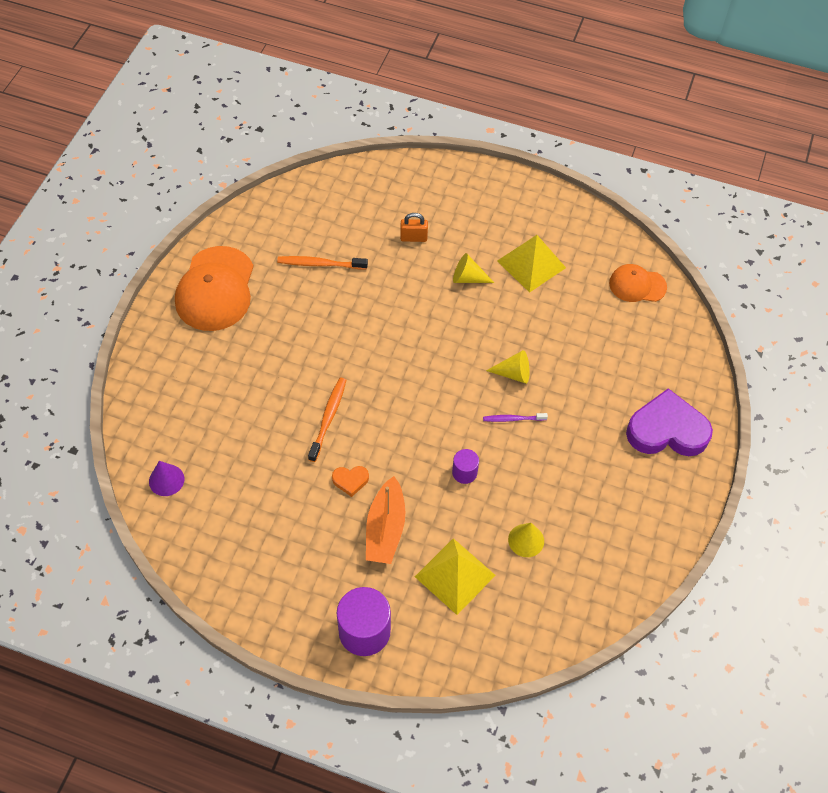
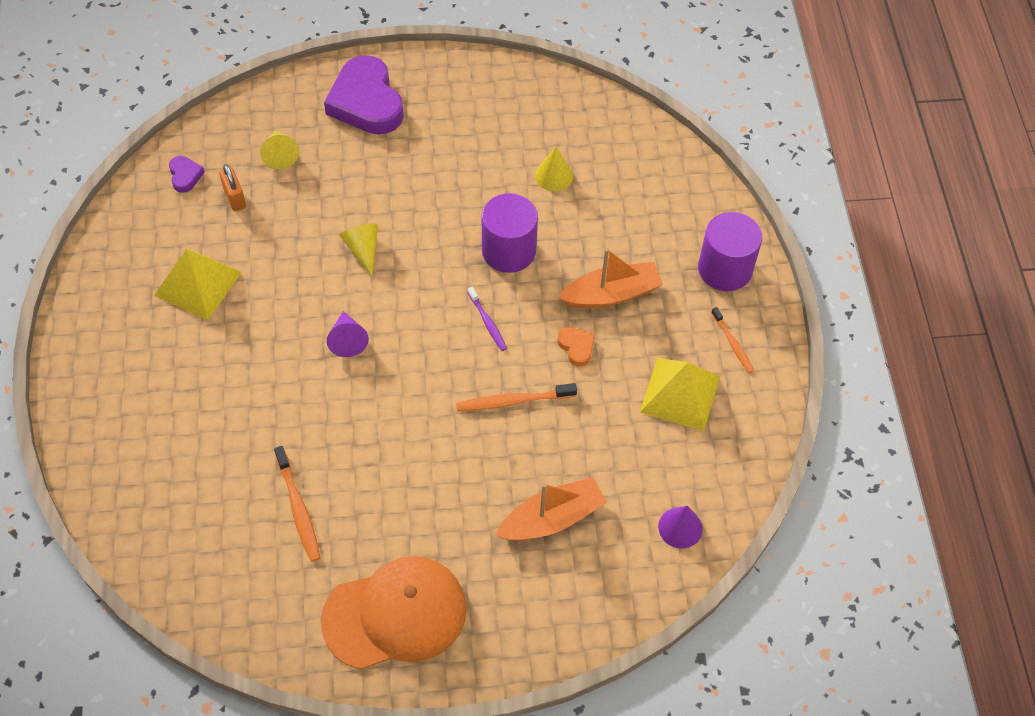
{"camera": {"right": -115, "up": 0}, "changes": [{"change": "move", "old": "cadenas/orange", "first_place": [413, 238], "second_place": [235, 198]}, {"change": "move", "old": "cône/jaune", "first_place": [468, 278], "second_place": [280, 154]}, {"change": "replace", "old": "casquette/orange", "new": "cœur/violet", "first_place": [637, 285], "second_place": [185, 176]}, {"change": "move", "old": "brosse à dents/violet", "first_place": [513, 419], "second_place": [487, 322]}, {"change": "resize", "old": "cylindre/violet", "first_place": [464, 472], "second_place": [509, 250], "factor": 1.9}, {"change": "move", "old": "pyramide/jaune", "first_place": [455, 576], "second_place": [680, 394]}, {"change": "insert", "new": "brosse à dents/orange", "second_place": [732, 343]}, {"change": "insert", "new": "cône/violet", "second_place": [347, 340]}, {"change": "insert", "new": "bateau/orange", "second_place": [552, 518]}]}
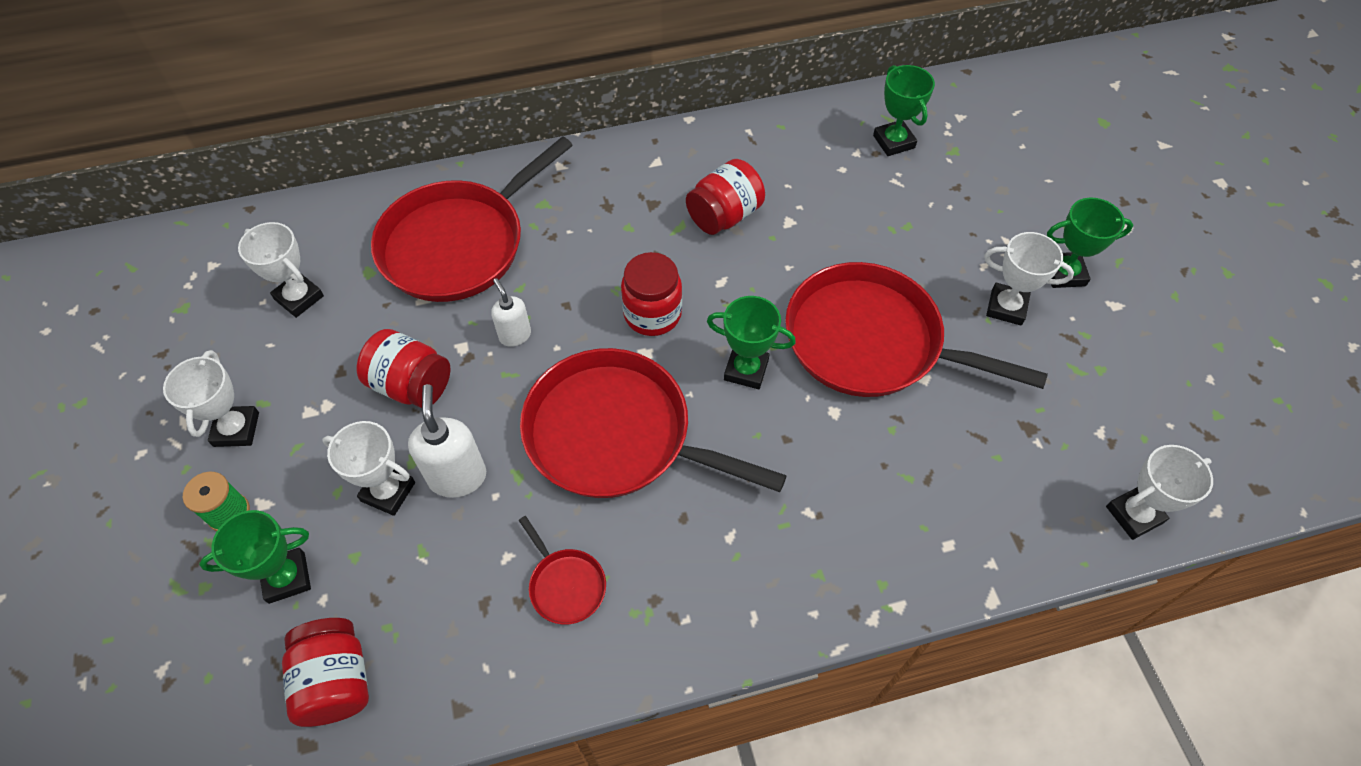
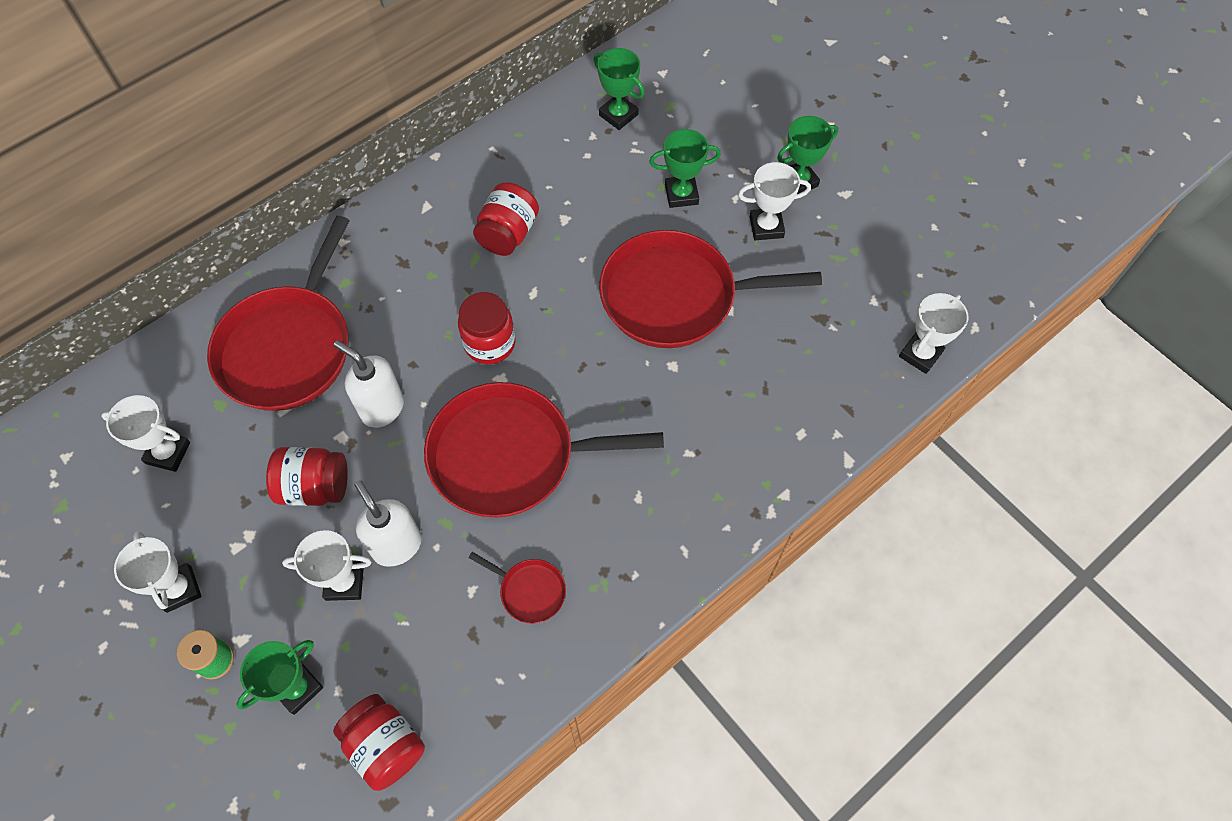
{"camera": {"right": -25, "up": 5}, "changes": [{"change": "resize", "old": "distributeur de savon/blanc", "first_place": [515, 335], "second_place": [382, 408], "factor": 1.61}, {"change": "move", "old": "trophée/vert", "first_place": [746, 370], "second_place": [681, 194]}]}
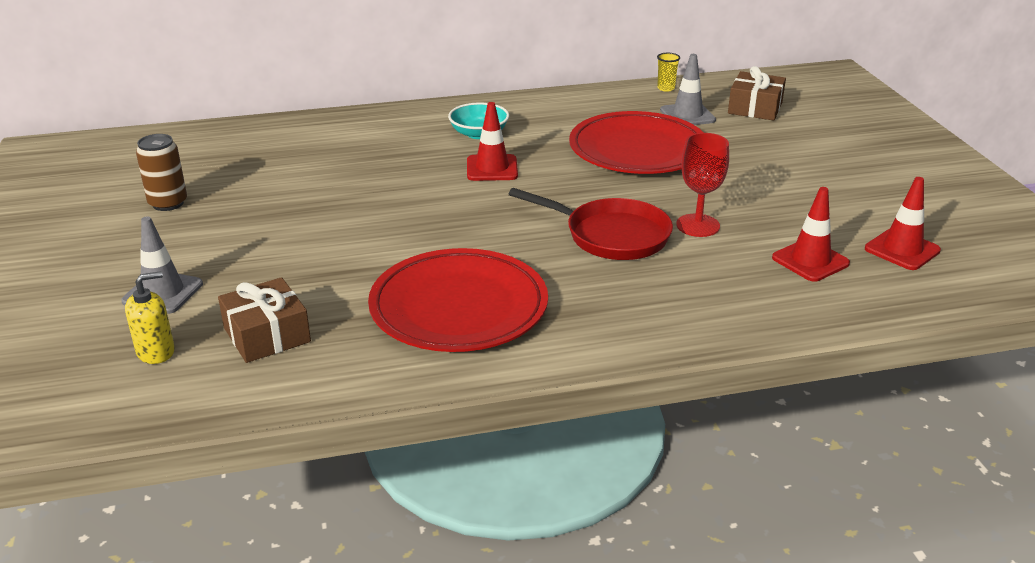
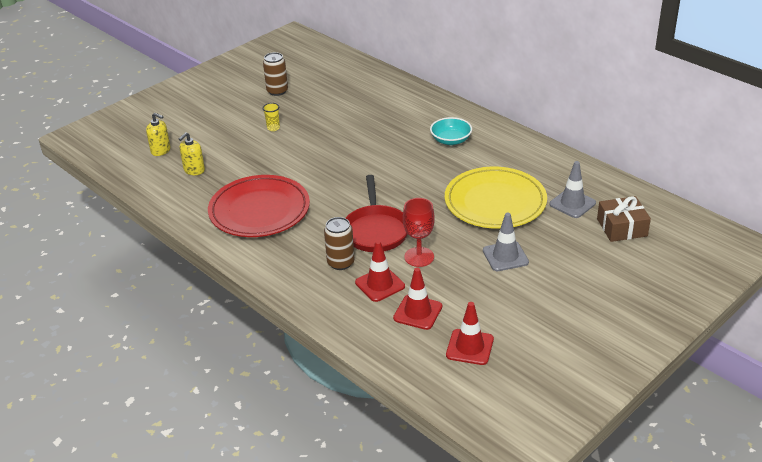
{"camera": {"right": 60, "up": 5}, "changes": [{"change": "move", "old": "gobelet/jaune", "first_place": [666, 88], "second_place": [273, 128]}, {"change": "move", "old": "cône de chantier/rouge", "first_place": [492, 168], "second_place": [380, 284]}, {"change": "recolor", "old": "assiette/rouge", "new": "assiette/jaune", "first_place": [638, 150], "second_place": [495, 202]}, {"change": "move", "old": "cône de chantier/gris", "first_place": [163, 293], "second_place": [505, 256]}, {"change": "replace", "old": "cadeau/marron", "new": "distributeur de savon/jaune", "first_place": [267, 335], "second_place": [194, 170]}, {"change": "insert", "new": "canette/marron", "second_place": [340, 263]}]}
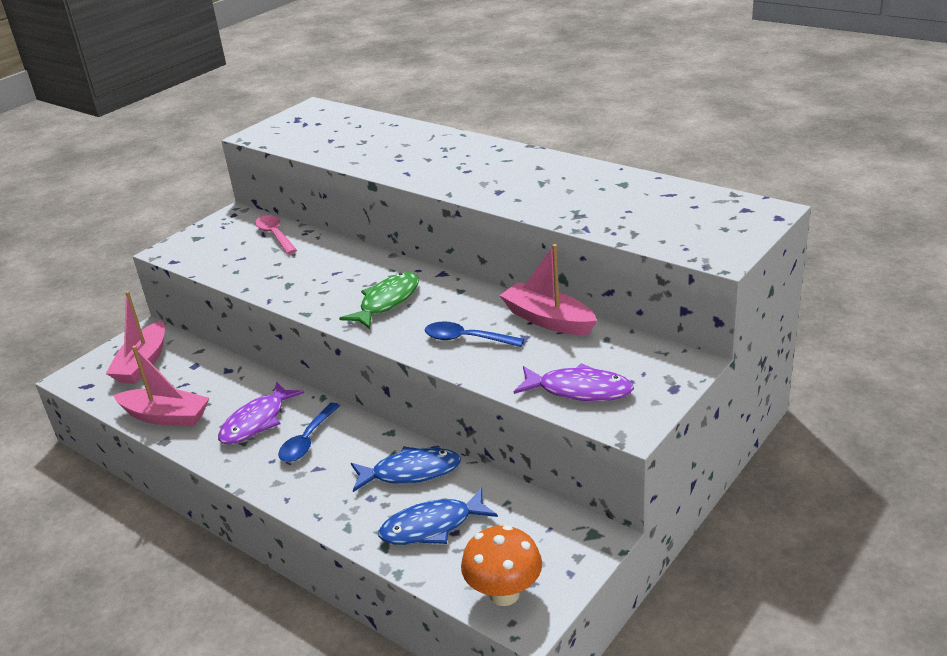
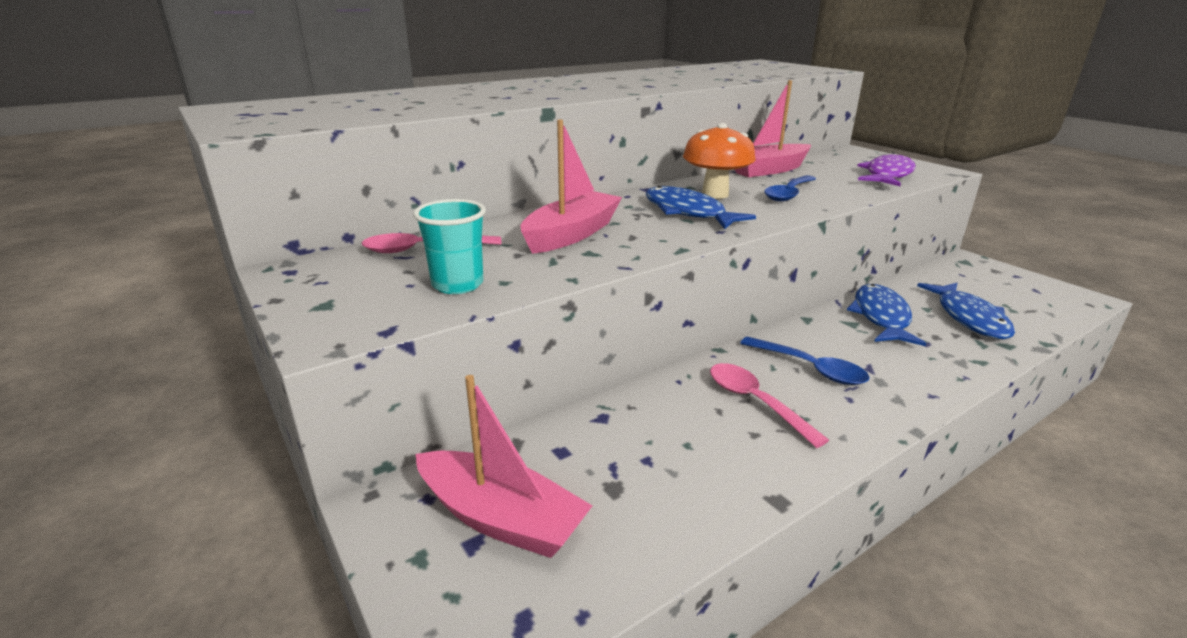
{"camera": {"right": -75, "up": -5}, "changes": [{"change": "recolor", "old": "poisson/vert", "new": "poisson/bleu", "first_place": [387, 302], "second_place": [688, 212]}, {"change": "move", "old": "bateau/rose", "first_place": [166, 416], "second_place": [571, 234]}, {"change": "replace", "old": "poisson/violet", "new": "cuillère/rose", "first_place": [257, 421], "second_place": [755, 402]}, {"change": "move", "old": "champignon/orange", "first_place": [504, 594], "second_place": [715, 194]}, {"change": "insert", "new": "gobelet/turquoise", "second_place": [457, 284]}]}
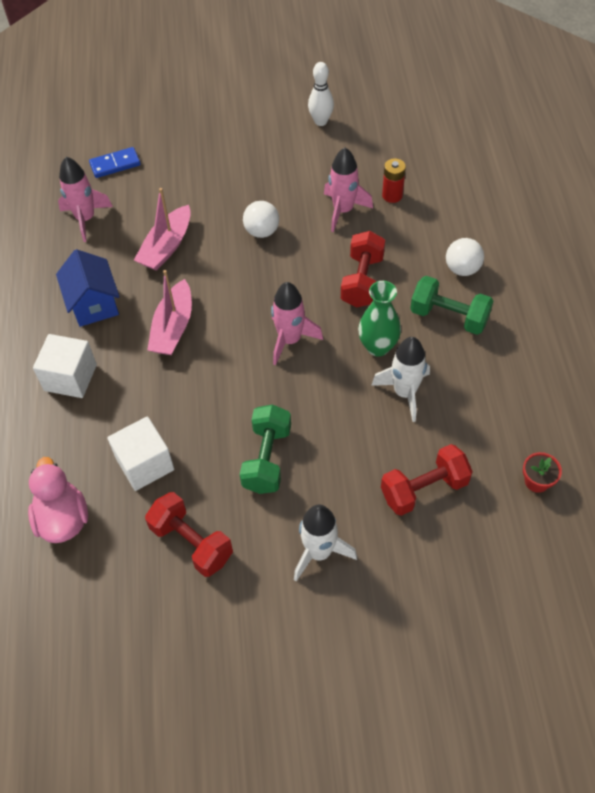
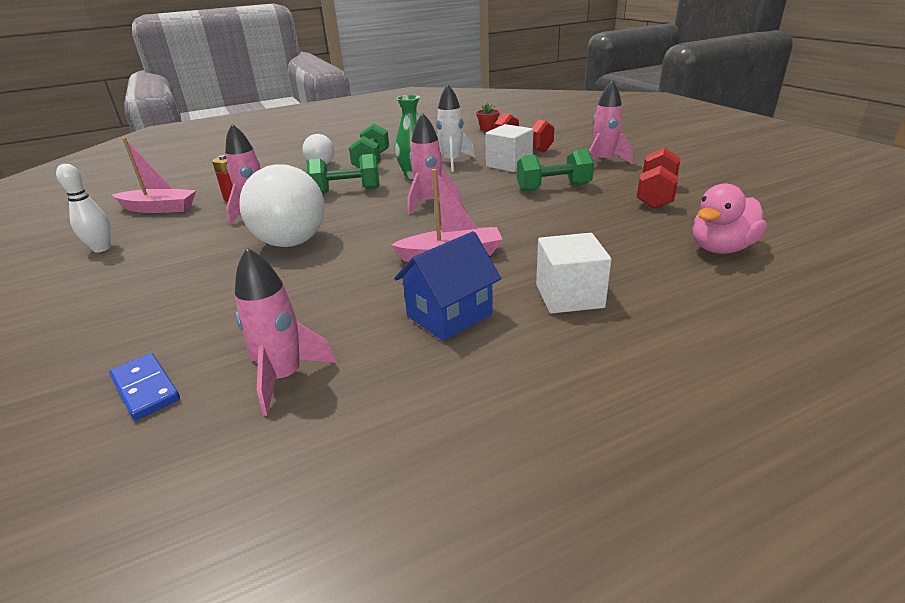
{"camera": {"right": -110, "up": -25}, "changes": [{"change": "move", "old": "bateau/rose", "first_place": [166, 247], "second_place": [159, 208]}, {"change": "resize", "old": "balle/blanc", "first_place": [262, 231], "second_place": [291, 242], "factor": 1.87}, {"change": "recolor", "old": "haltère/rouge", "new": "haltère/vert", "first_place": [362, 281], "second_place": [346, 191]}, {"change": "move", "old": "cube/blanc", "first_place": [145, 464], "second_place": [509, 164]}, {"change": "recolor", "old": "fusée/blanc", "new": "fusée/rose", "first_place": [319, 552], "second_place": [603, 162]}]}
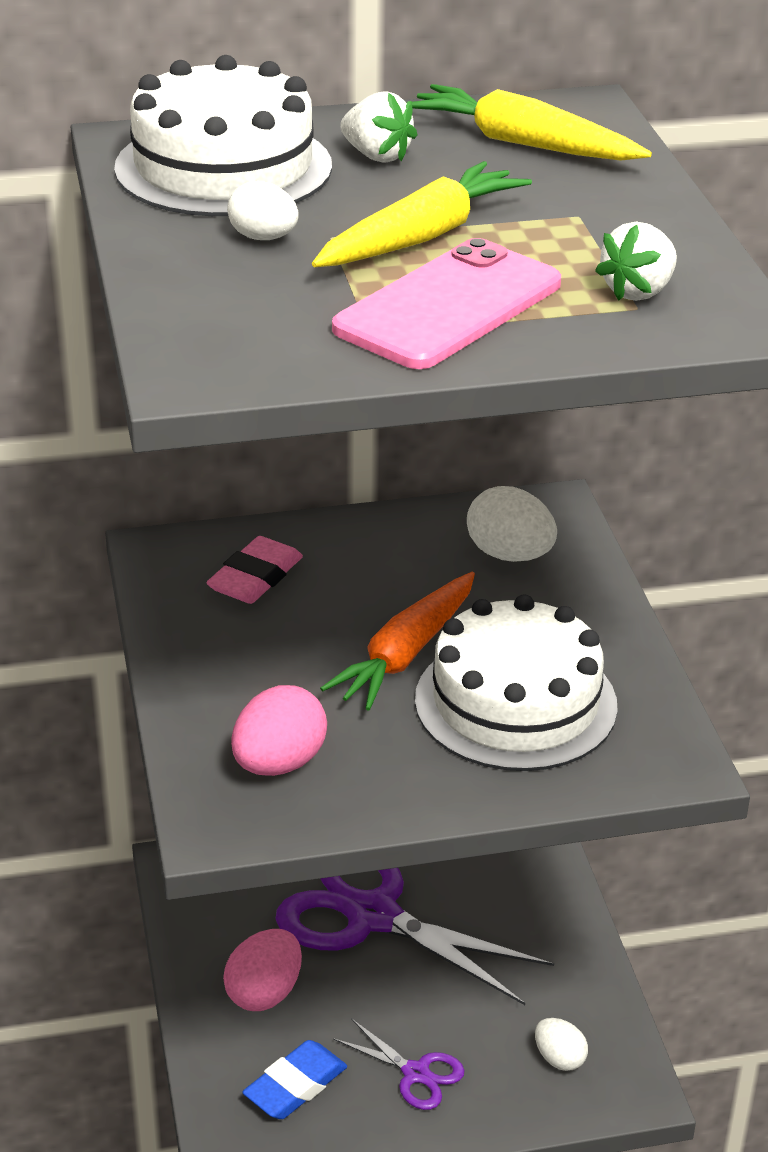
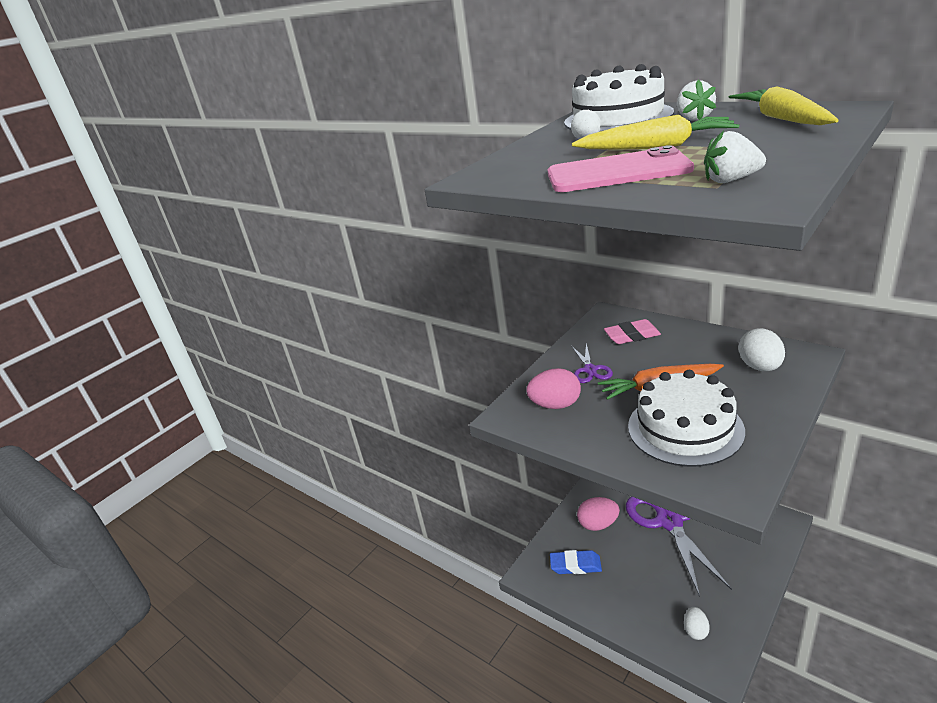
{"camera": {"right": 55, "up": -5}, "changes": [{"change": "move", "old": "ciseaux/violet", "first_place": [416, 1073], "second_place": [590, 370]}]}
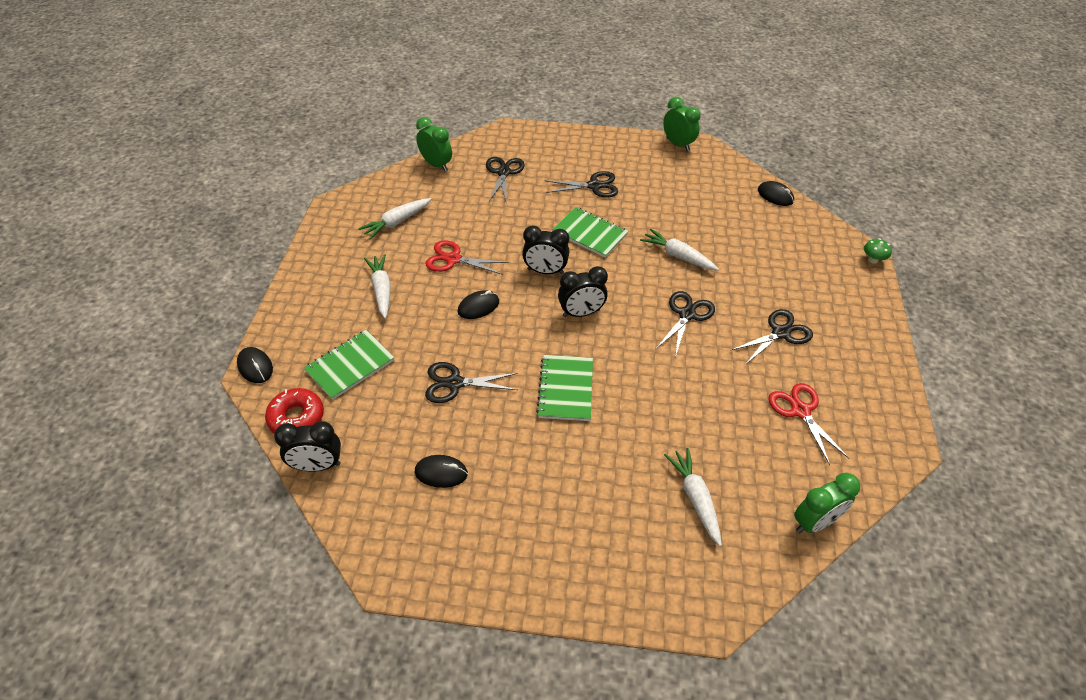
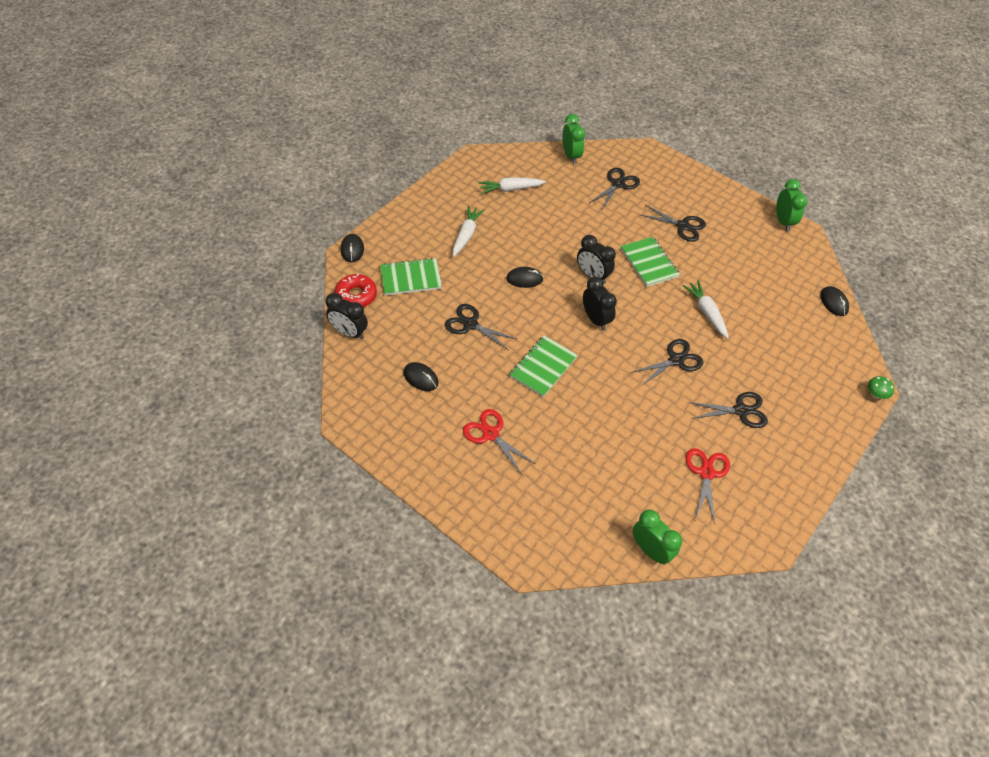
{"camera": {"right": 30, "up": 5}, "changes": [{"change": "move", "old": "ciseaux/rouge", "first_place": [453, 259], "second_place": [491, 434]}, {"change": "rotate", "old": "réveil/noir", "first_place": [581, 313], "second_place": [595, 319], "degrees": -135}, {"change": "delete", "old": "carotte/blanc", "first_place": [695, 498]}, {"change": "rotate", "old": "réveil/vert", "first_place": [814, 522], "second_place": [650, 550], "degrees": -135}]}
